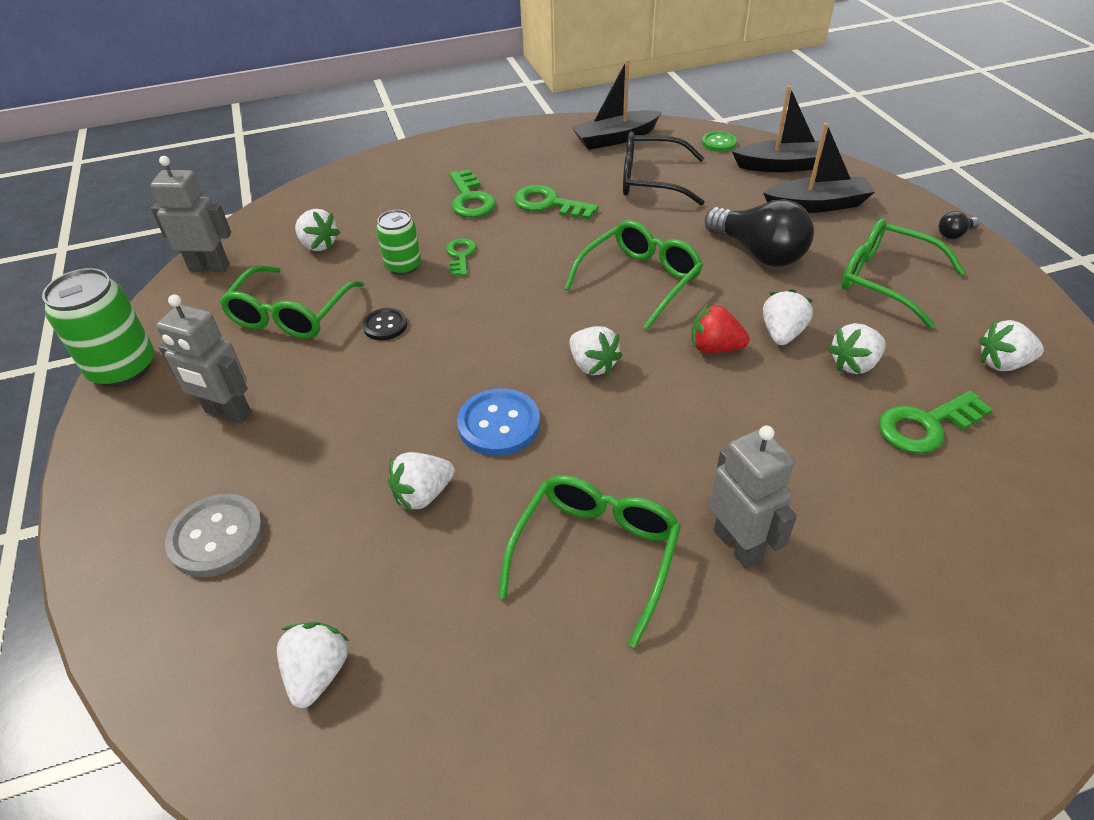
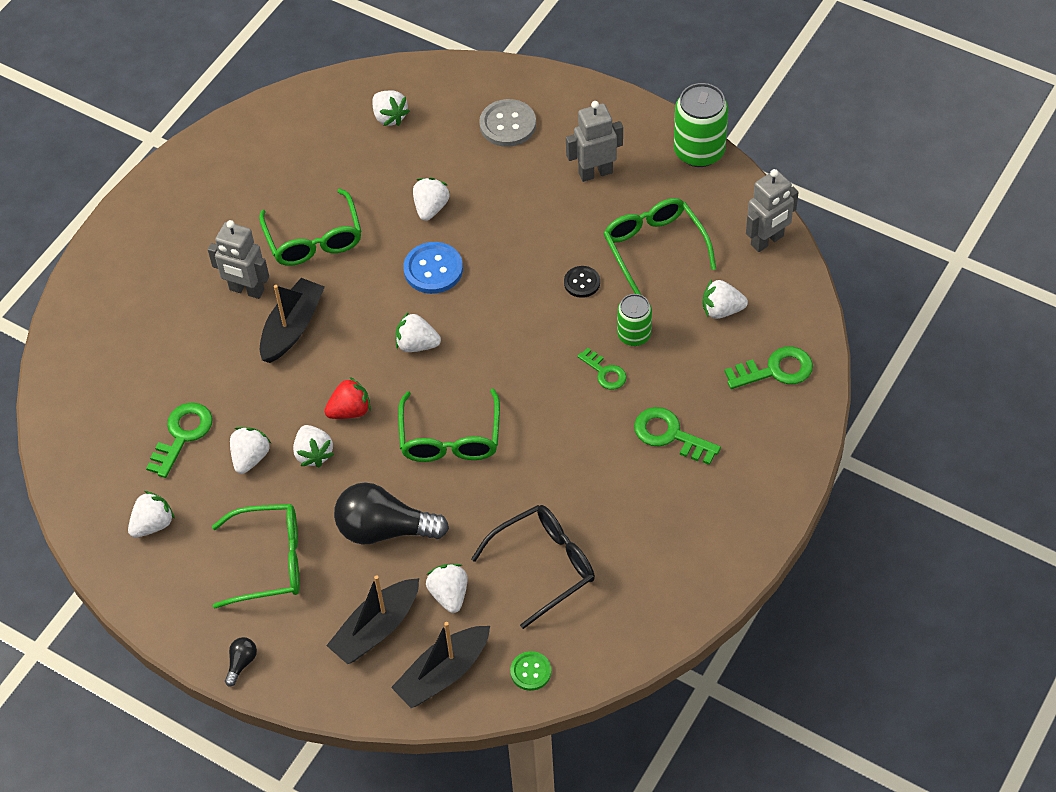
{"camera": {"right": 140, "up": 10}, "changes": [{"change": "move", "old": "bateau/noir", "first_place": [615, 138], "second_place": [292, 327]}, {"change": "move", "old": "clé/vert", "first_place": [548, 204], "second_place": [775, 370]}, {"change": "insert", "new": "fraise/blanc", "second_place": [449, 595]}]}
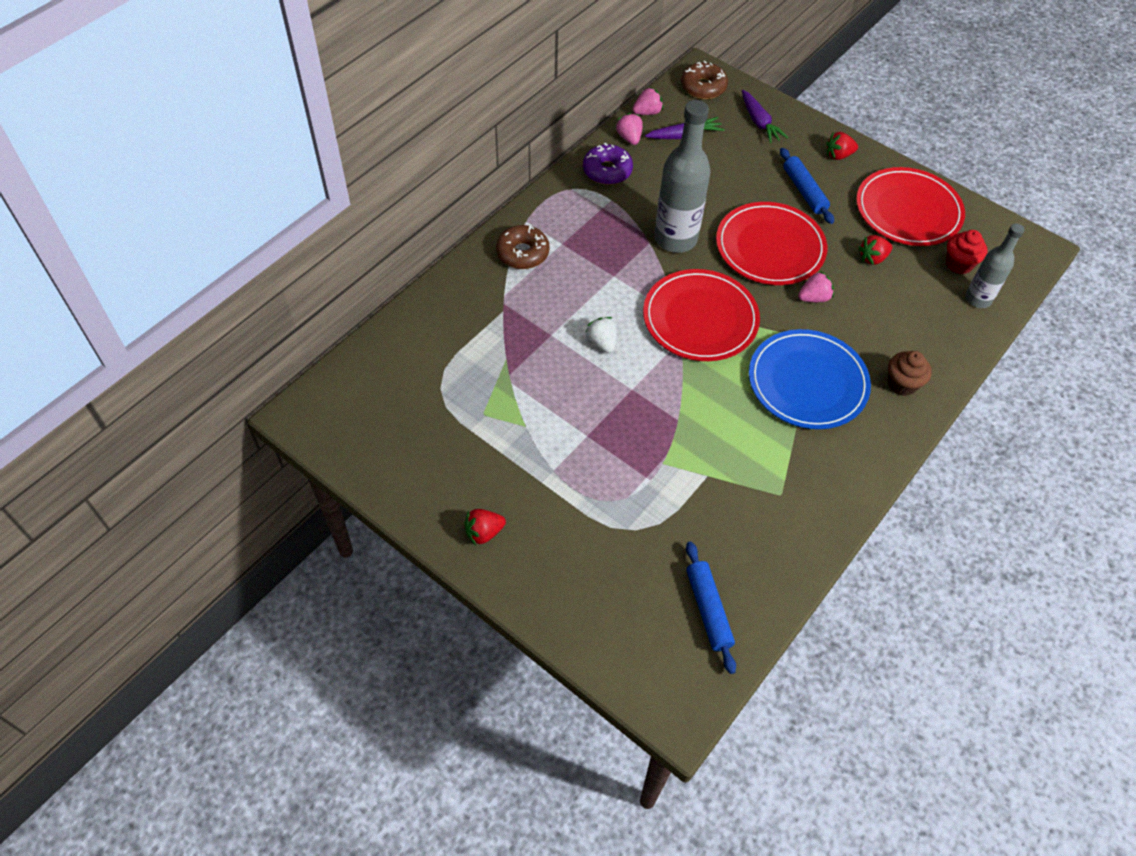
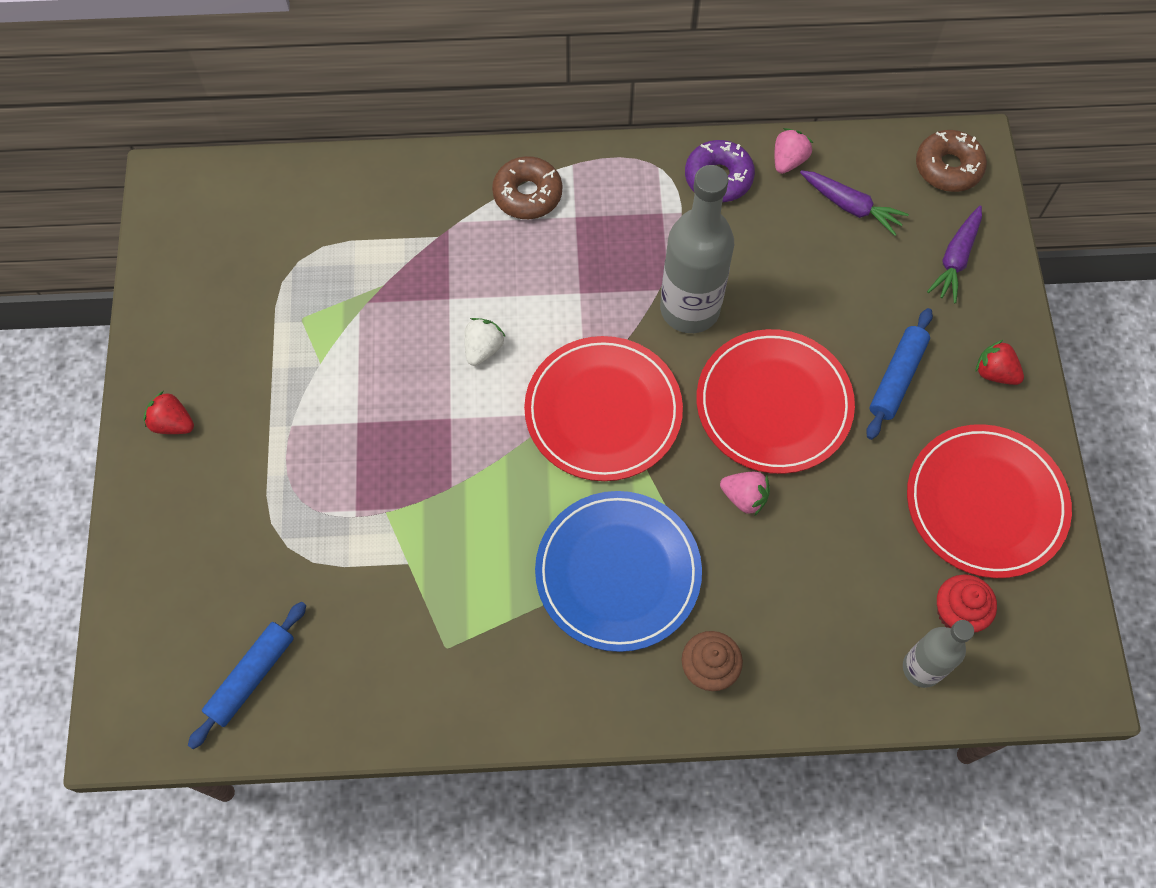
{"camera": {"right": 50, "up": 10}, "changes": [{"change": "delete", "old": "fraise/rose", "first_place": [647, 112]}, {"change": "delete", "old": "fraise/rouge", "first_place": [872, 258]}]}
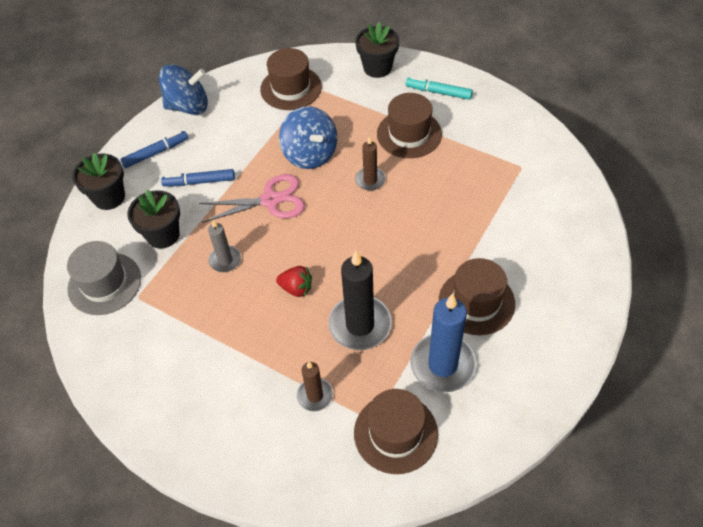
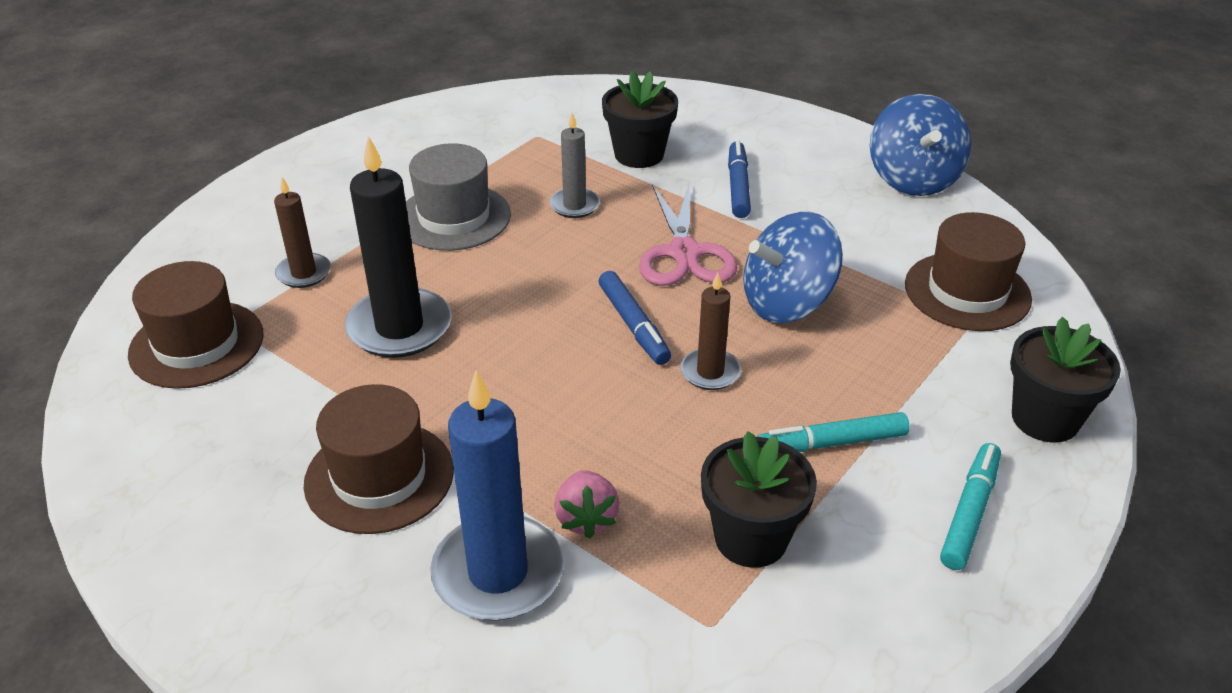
{"camera": {"right": 95, "up": -15}, "changes": [{"change": "replace", "old": "chapeau/marron", "new": "feutre/turquoise", "first_place": [409, 134], "second_place": [832, 443]}, {"change": "move", "old": "feutre/bleu", "first_place": [155, 153], "second_place": [633, 324]}, {"change": "move", "old": "pot de fleurs/noir", "first_place": [109, 197], "second_place": [751, 538]}, {"change": "move", "old": "chapeau/gris", "first_place": [104, 283], "second_place": [454, 217]}, {"change": "delete", "old": "fraise/rouge", "first_place": [296, 288]}, {"change": "move", "old": "bougie/bleu", "first_place": [442, 365], "second_place": [498, 573]}, {"change": "insert", "new": "fraise/rose", "second_place": [586, 518]}]}
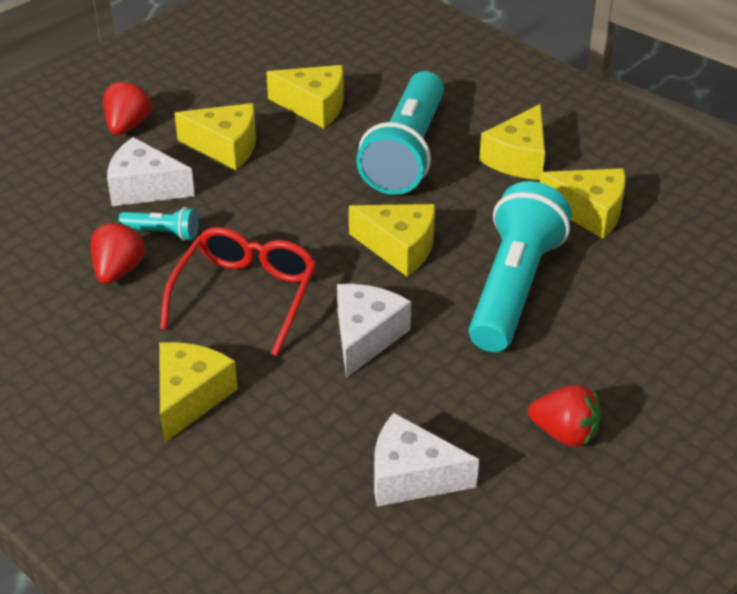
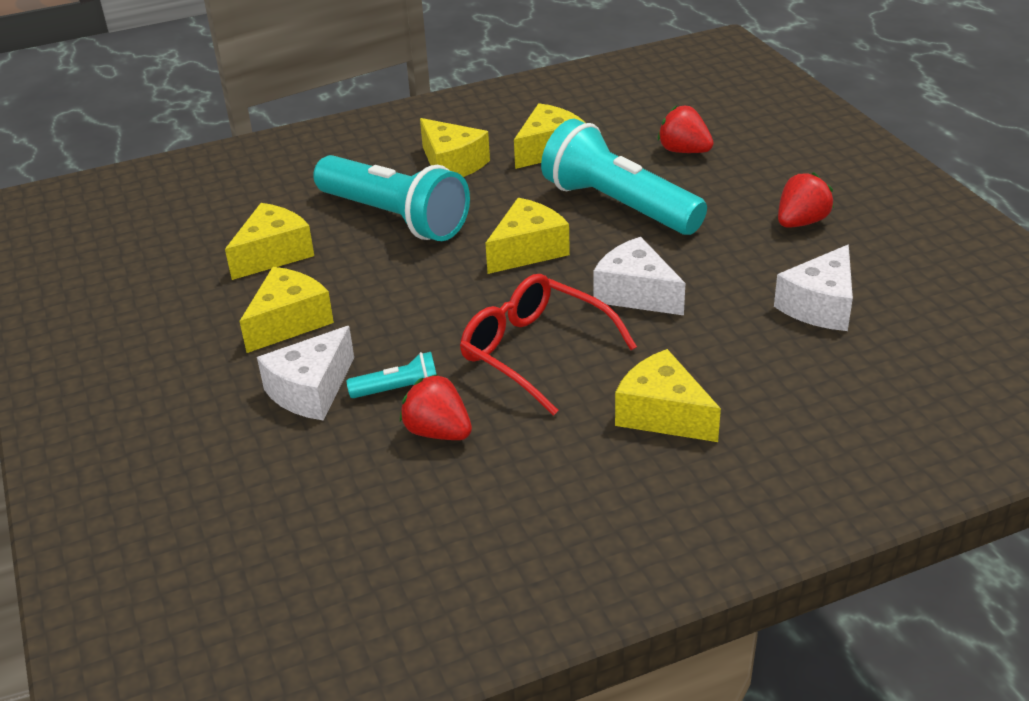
{"camera": {"right": -65, "up": -5}, "changes": [{"change": "move", "old": "fraise/rouge", "first_place": [128, 125], "second_place": [684, 151]}, {"change": "rotate", "old": "lampe de poche/turquoise", "first_place": [163, 233], "second_place": [399, 390], "degrees": 45}]}
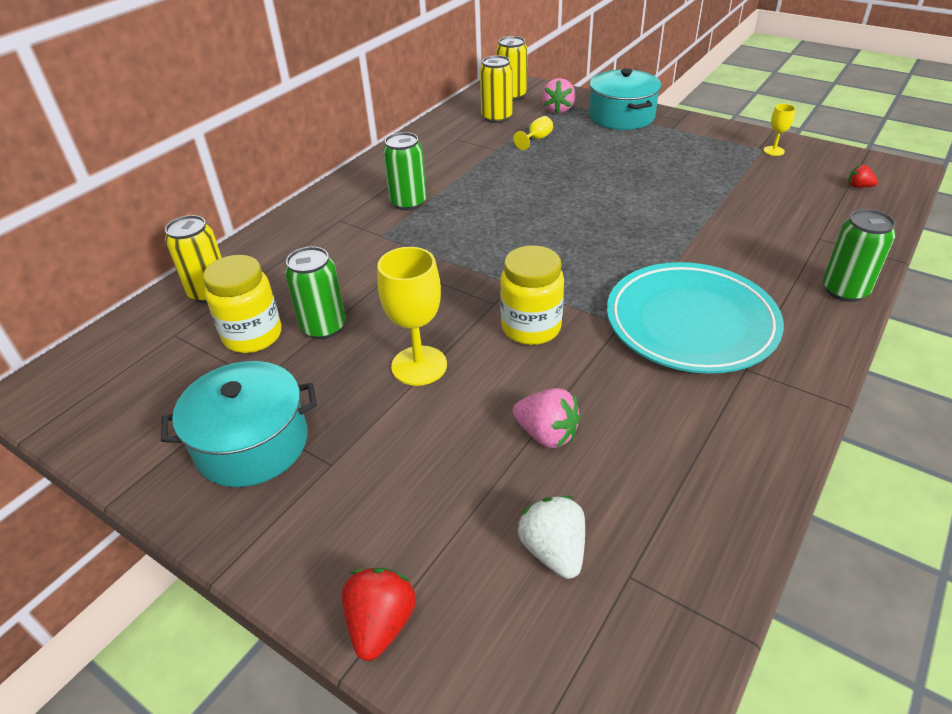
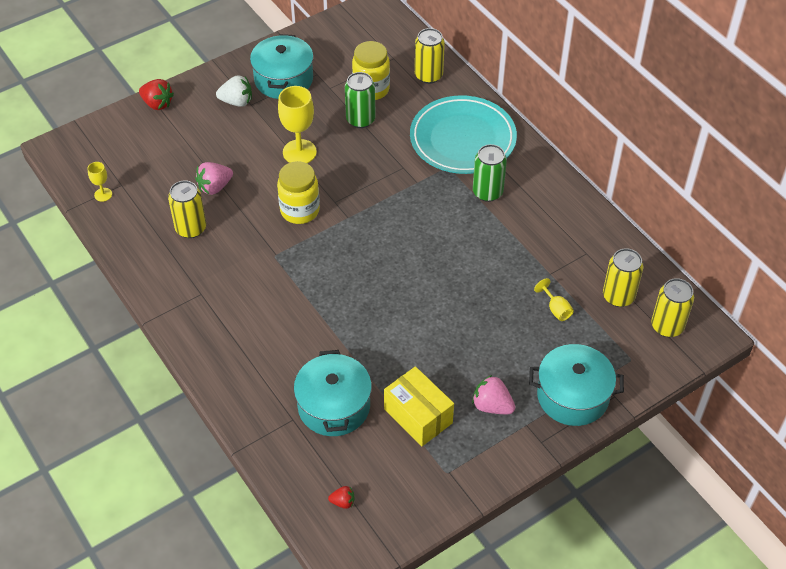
{"camera": {"right": 110, "up": 10}, "changes": [{"change": "move", "old": "fraise/rose", "first_place": [558, 110], "second_place": [492, 406]}, {"change": "move", "old": "verre à pied/jaune", "first_place": [773, 151], "second_place": [103, 194]}, {"change": "rotate", "old": "fraise/rouge", "first_place": [858, 186], "second_place": [343, 502], "degrees": 45}, {"change": "delete", "old": "canette/vert", "first_place": [844, 290]}, {"change": "move", "old": "assiette/turquoise", "first_place": [690, 323], "second_place": [462, 139]}, {"change": "move", "old": "fraise/blanc", "first_place": [553, 550], "second_place": [237, 102]}, {"change": "insert", "new": "canette/jaune", "second_place": [191, 228]}, {"change": "insert", "new": "marmite/turquoise", "second_place": [334, 406]}, {"change": "insert", "new": "boîte/jaune", "second_place": [418, 416]}]}
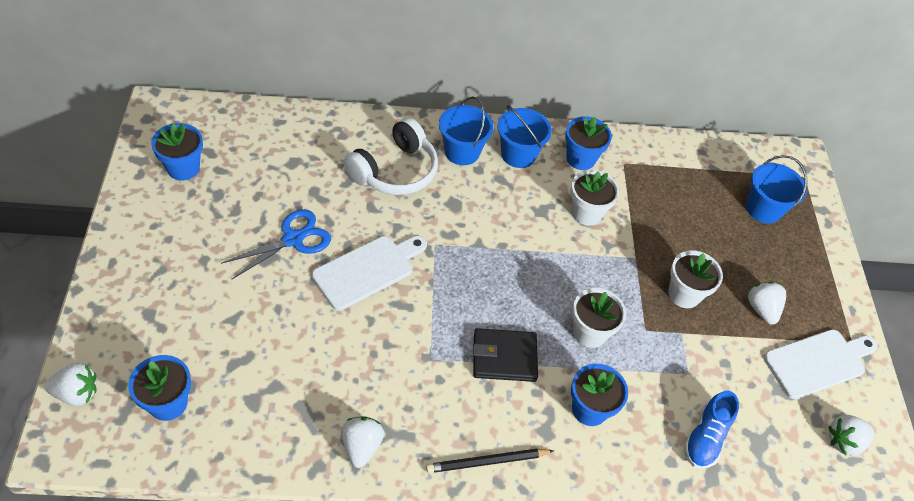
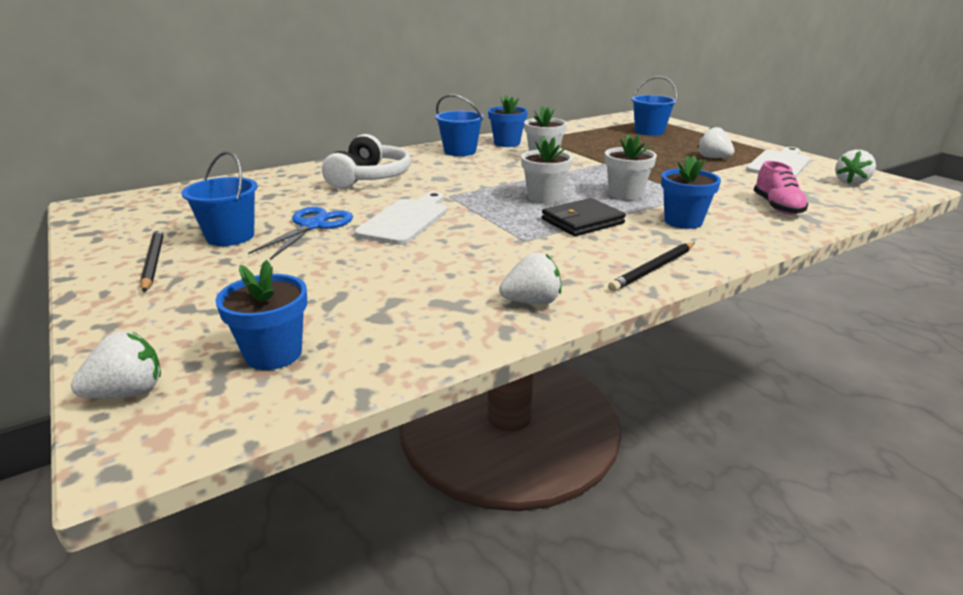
{"camera": {"right": -25, "up": -25}, "changes": [{"change": "move", "old": "seau/bleu", "first_place": [462, 152], "second_place": [230, 236]}, {"change": "delete", "old": "pot de fleurs/bleu", "first_place": [183, 168]}, {"change": "move", "old": "pot de fleurs/blanc", "first_place": [684, 294], "second_place": [544, 198]}, {"change": "recolor", "old": "chaussure/bleu", "new": "chaussure/rose", "first_place": [705, 438], "second_place": [777, 207]}, {"change": "rotate", "old": "fraise/blanc", "first_place": [361, 446], "second_place": [531, 302], "degrees": 105}, {"change": "insert", "new": "crayon/noir", "second_place": [153, 262]}]}
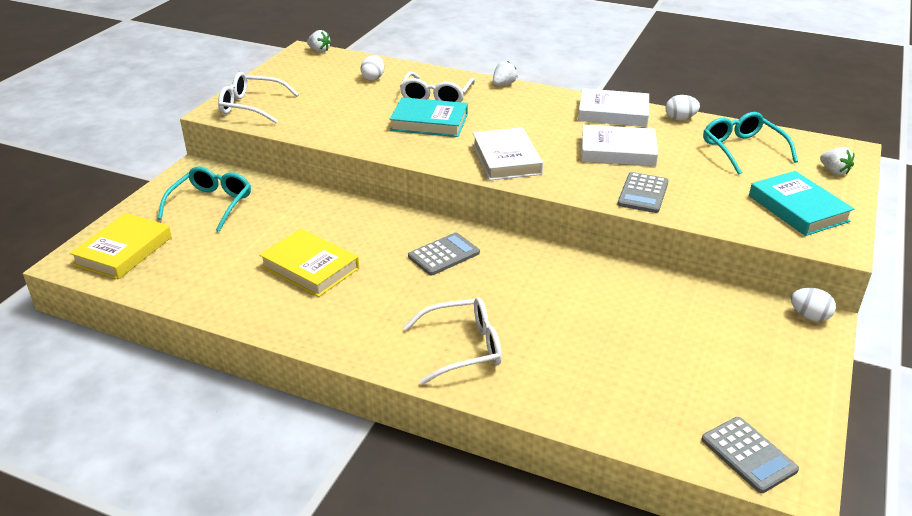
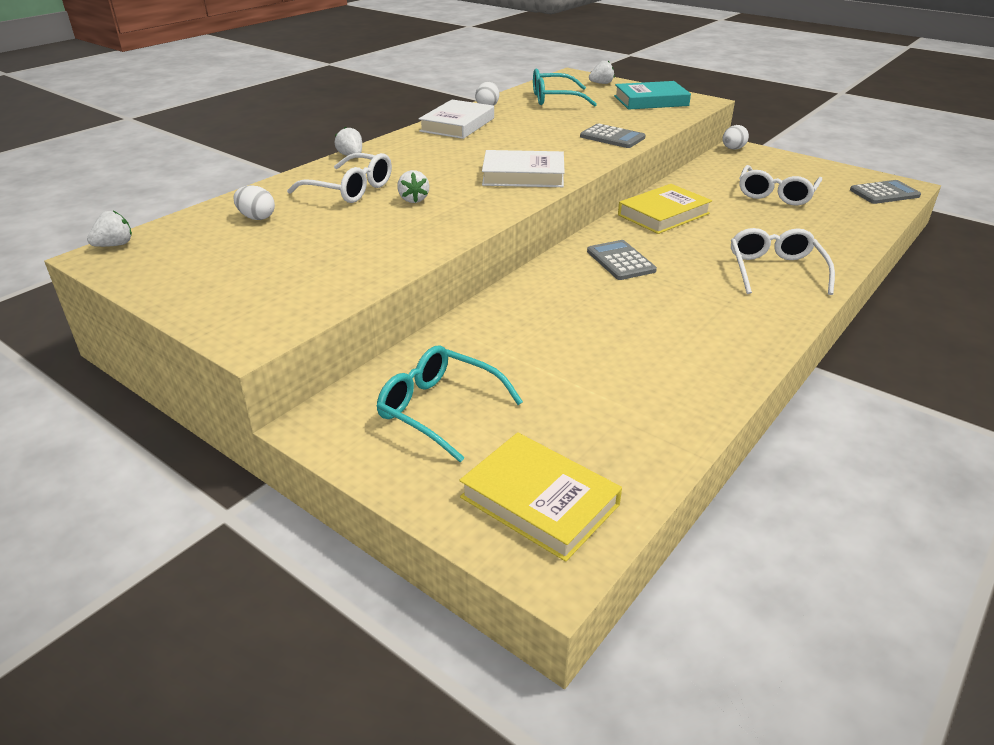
{"camera": {"right": -75, "up": 0}, "changes": [{"change": "move", "old": "lunettes/blanc", "first_place": [251, 106], "second_place": [776, 194]}, {"change": "replace", "old": "livre/turquoise", "new": "fraise/blanc", "first_place": [429, 122], "second_place": [413, 199]}, {"change": "delete", "old": "livre/blanc", "first_place": [618, 151]}, {"change": "move", "old": "livre/jaune", "first_place": [310, 267], "second_place": [663, 214]}]}
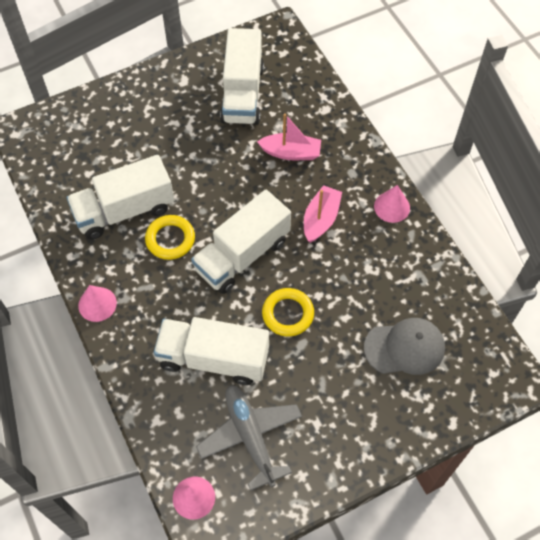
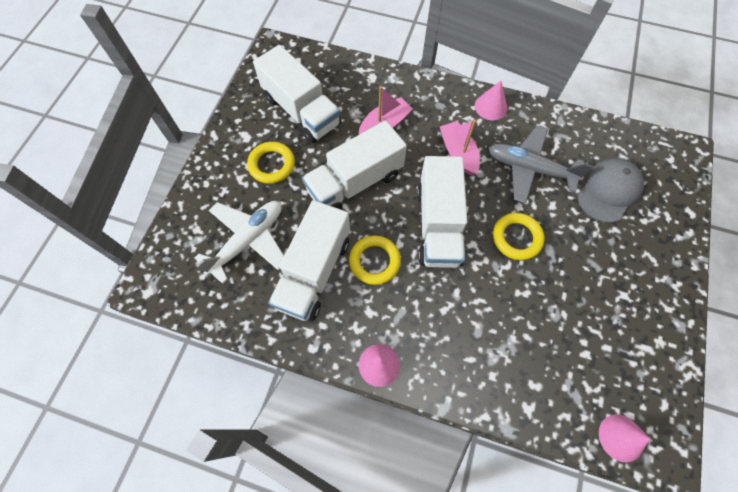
{"camera": {"right": -45, "up": 5}, "changes": [{"change": "move", "old": "camion/blanc", "first_place": [213, 358], "second_place": [355, 183]}, {"change": "move", "old": "avion/gris", "first_place": [250, 436], "second_place": [530, 168]}, {"change": "insert", "new": "anneau/jaune", "second_place": [272, 165]}, {"change": "insert", "new": "avion/blanc", "second_place": [248, 240]}]}
